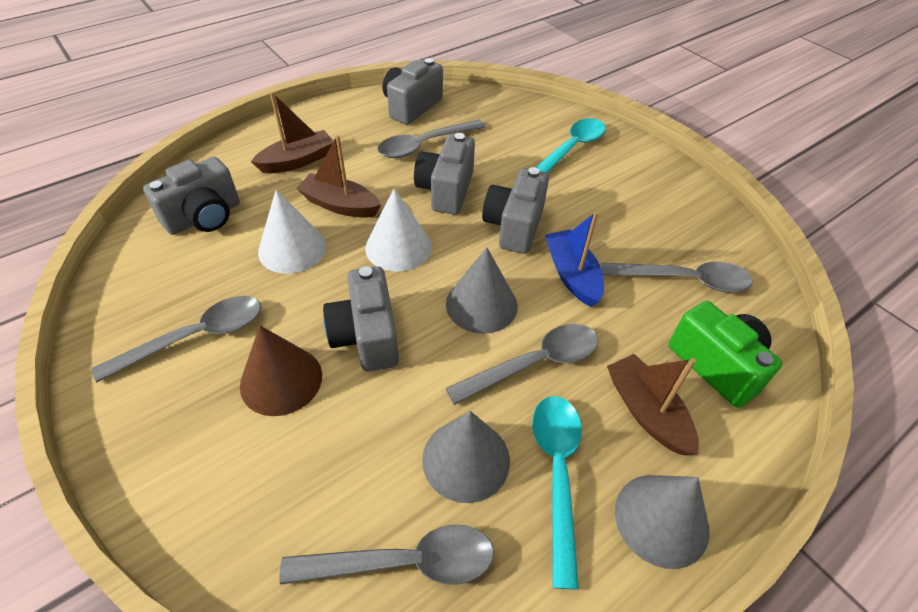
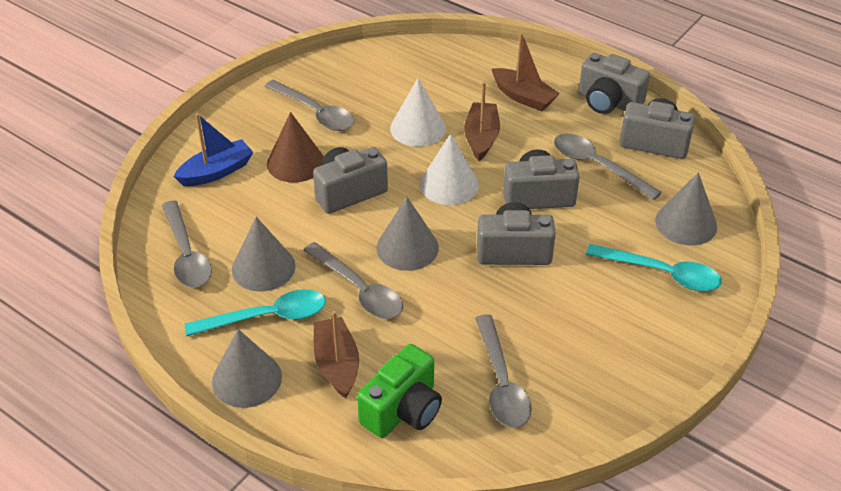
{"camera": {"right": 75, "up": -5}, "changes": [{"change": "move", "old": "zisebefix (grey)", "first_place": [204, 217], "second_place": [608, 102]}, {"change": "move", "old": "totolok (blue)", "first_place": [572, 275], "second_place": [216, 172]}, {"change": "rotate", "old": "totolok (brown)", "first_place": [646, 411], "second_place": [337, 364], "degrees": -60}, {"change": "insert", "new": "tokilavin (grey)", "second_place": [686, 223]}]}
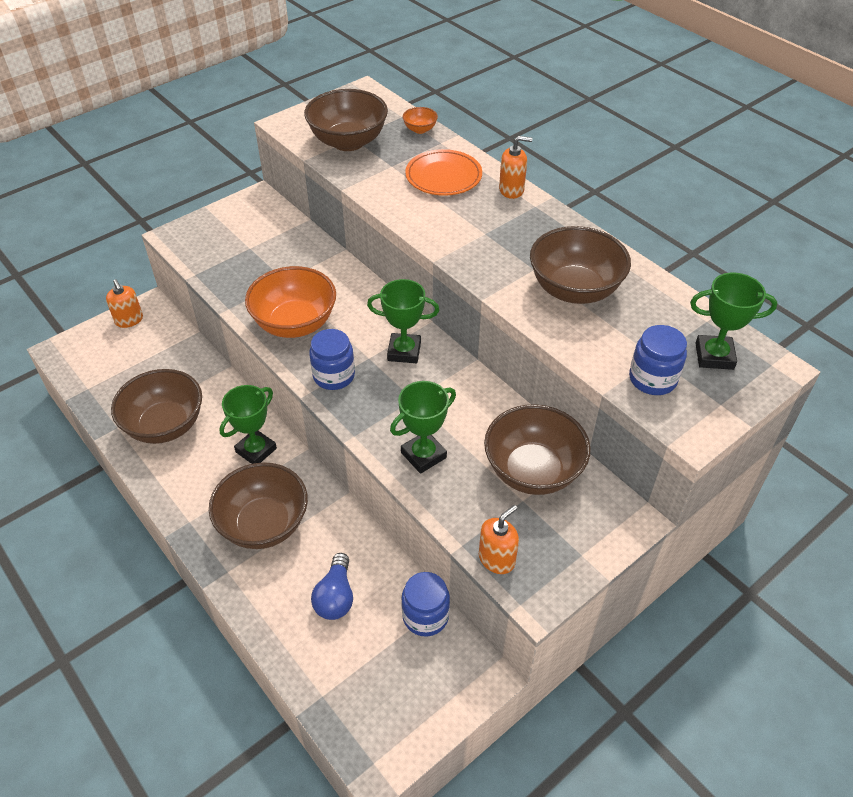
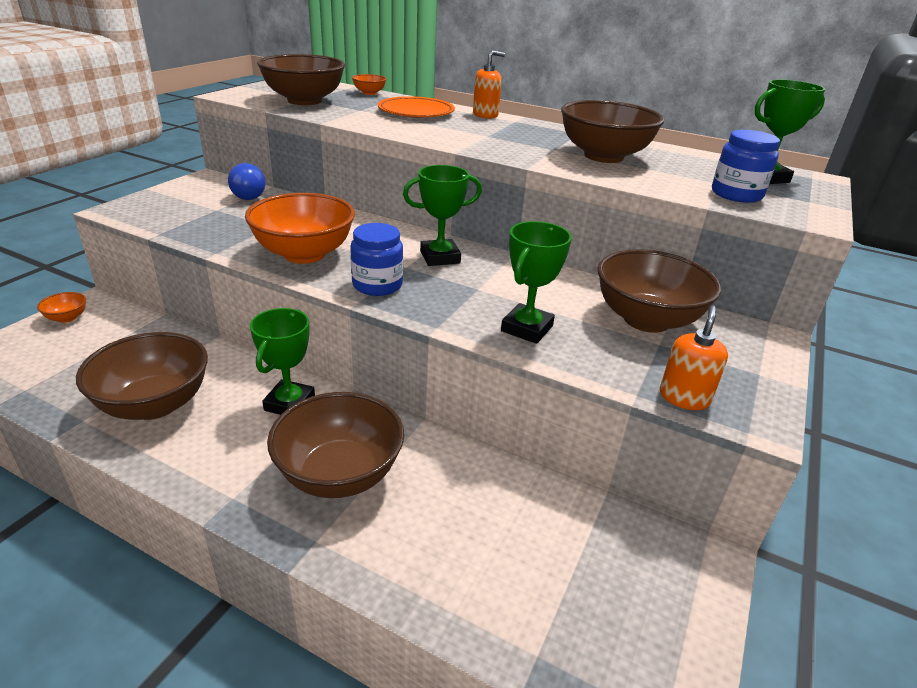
{"camera": {"right": -25, "up": -15}, "changes": [{"change": "replace", "old": "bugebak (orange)", "new": "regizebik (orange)", "first_place": [129, 320], "second_place": [67, 318]}, {"change": "move", "old": "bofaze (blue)", "first_place": [335, 596], "second_place": [248, 194]}, {"change": "delete", "old": "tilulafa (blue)", "first_place": [425, 616]}]}
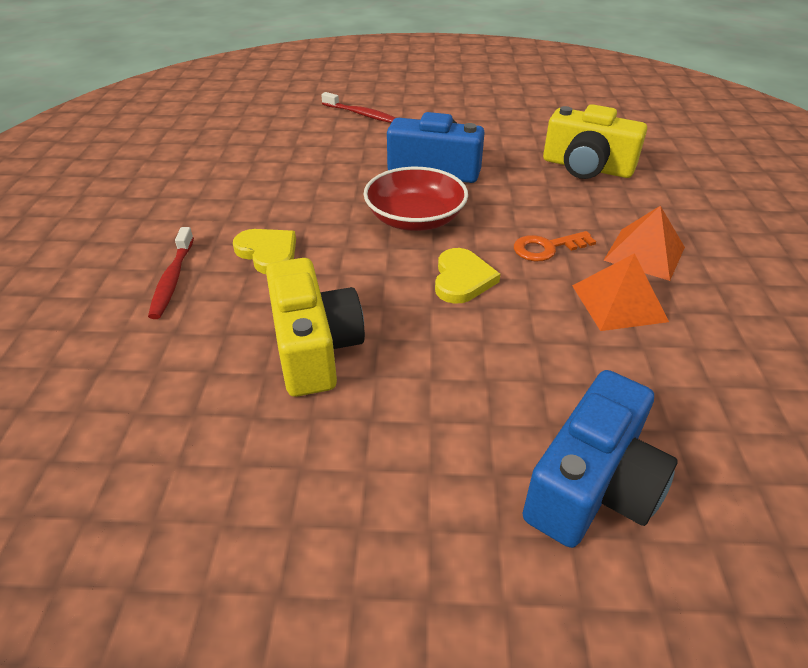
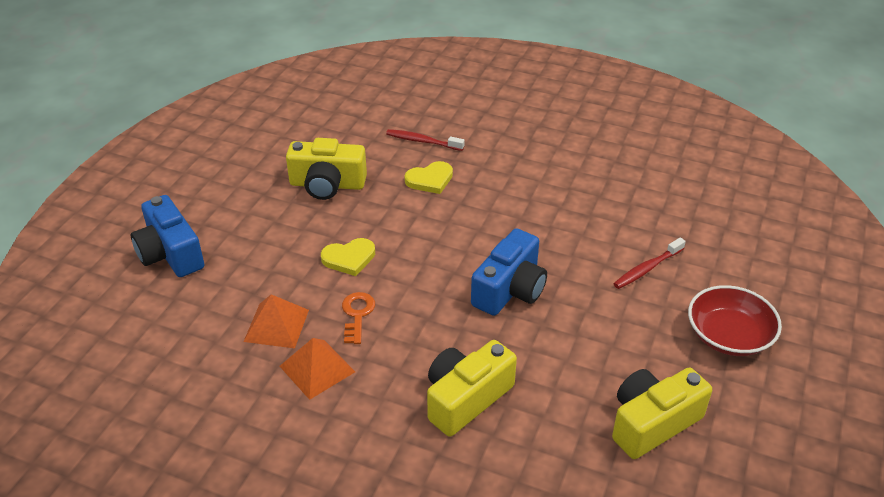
{"camera": {"right": 110, "up": 0}, "changes": [{"change": "move", "old": "regizebik (red)", "first_place": [415, 219], "second_place": [728, 336]}, {"change": "rotate", "old": "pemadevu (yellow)", "first_place": [462, 279], "second_place": [349, 258], "degrees": -45}, {"change": "insert", "new": "zisebefix (yellow)", "second_place": [652, 423]}]}
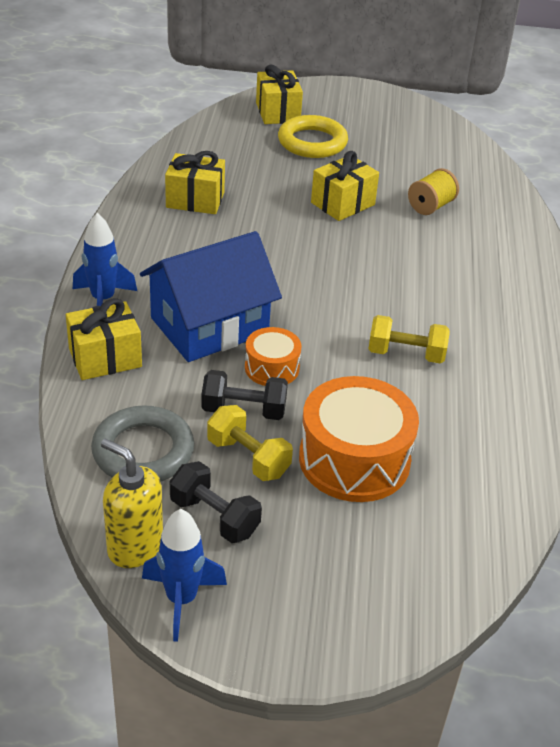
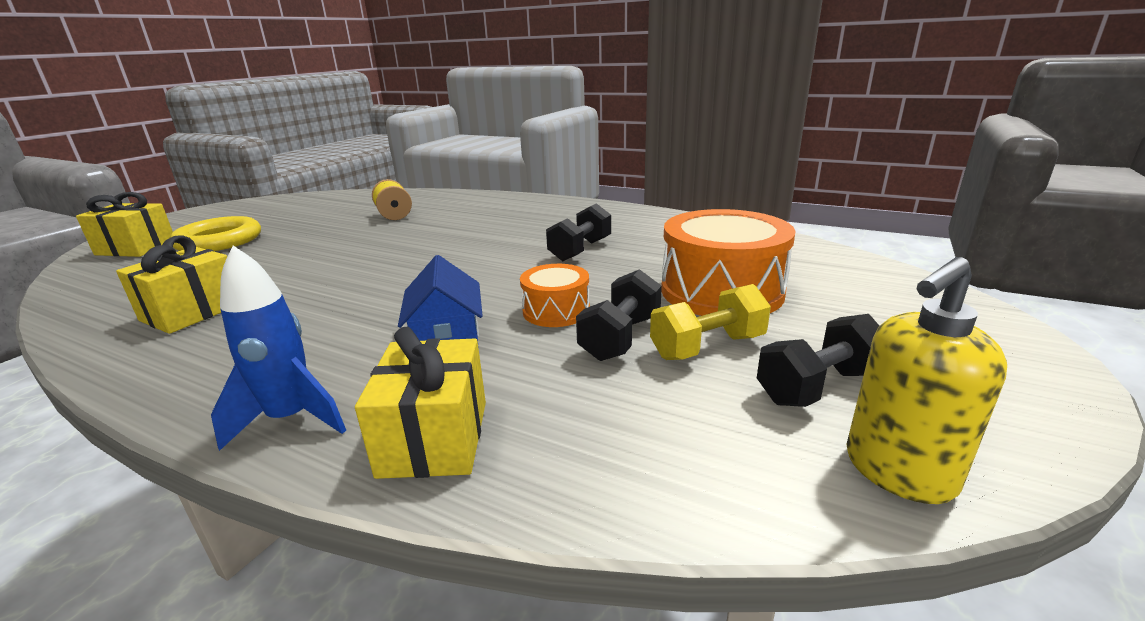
{"camera": {"right": -65, "up": -15}, "changes": [{"change": "delete", "old": "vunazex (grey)", "first_place": [143, 451]}, {"change": "resize", "old": "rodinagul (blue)", "first_place": [209, 326], "second_place": [447, 337], "factor": 0.55}, {"change": "delete", "old": "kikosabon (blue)", "first_place": [181, 599]}, {"change": "delete", "old": "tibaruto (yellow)", "first_place": [342, 204]}, {"change": "recolor", "old": "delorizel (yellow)", "new": "delorizel (black)", "first_place": [406, 354], "second_place": [580, 250]}]}
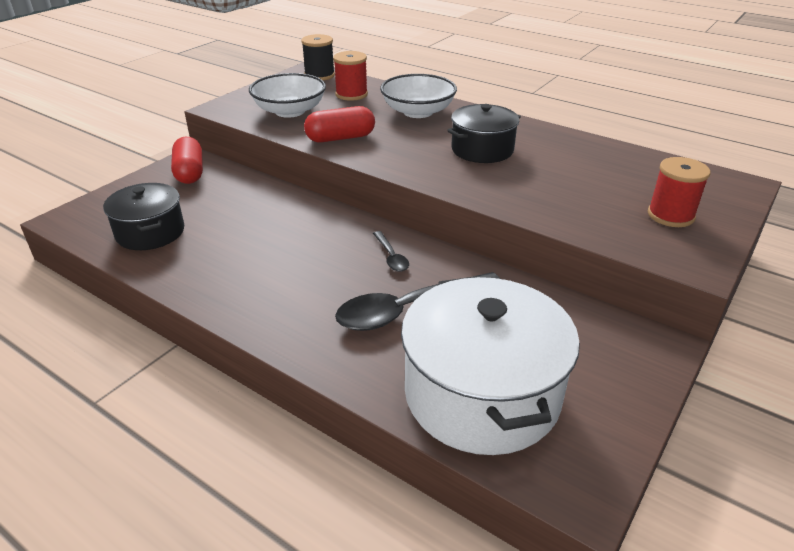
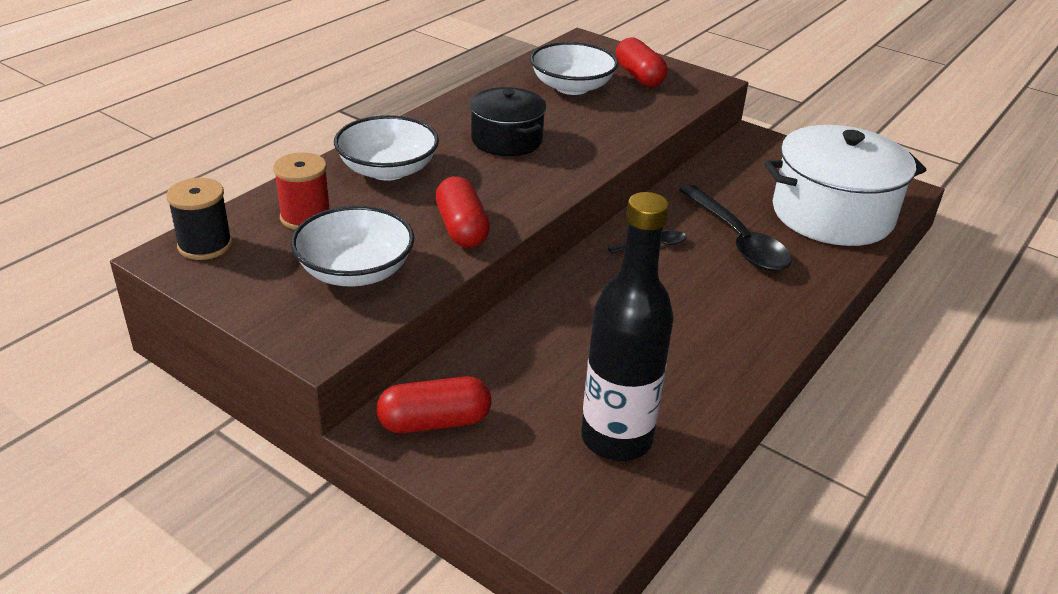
{"camera": {"right": -90, "up": 0}, "changes": [{"change": "replace", "old": "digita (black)", "new": "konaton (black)", "first_place": [150, 232], "second_place": [616, 439]}, {"change": "replace", "old": "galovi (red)", "new": "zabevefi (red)", "first_place": [670, 215], "second_place": [639, 76]}, {"change": "insert", "new": "regizebik (white)", "second_place": [572, 87]}]}
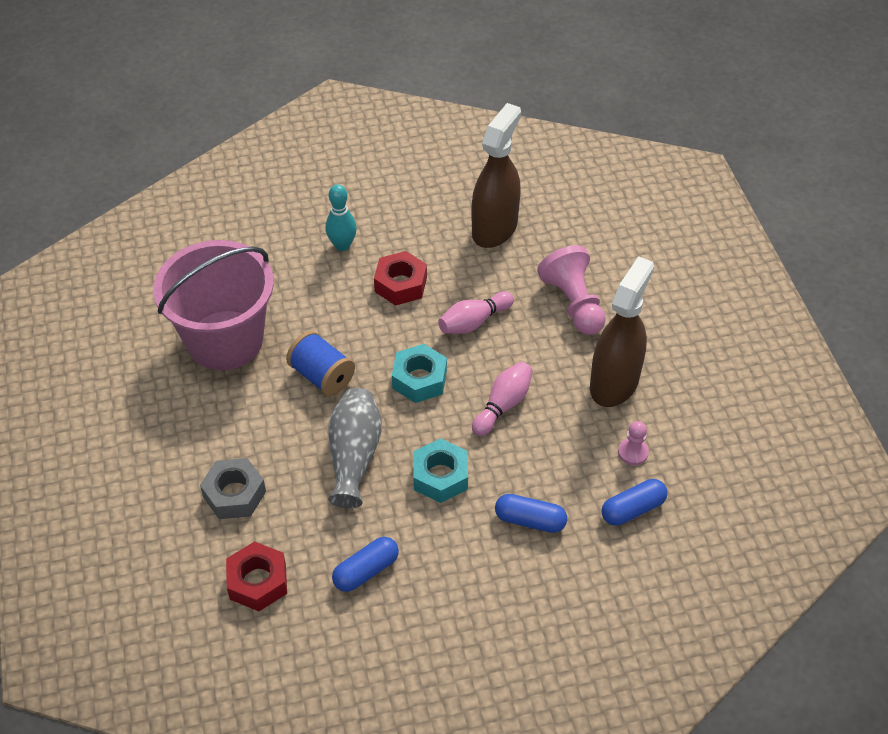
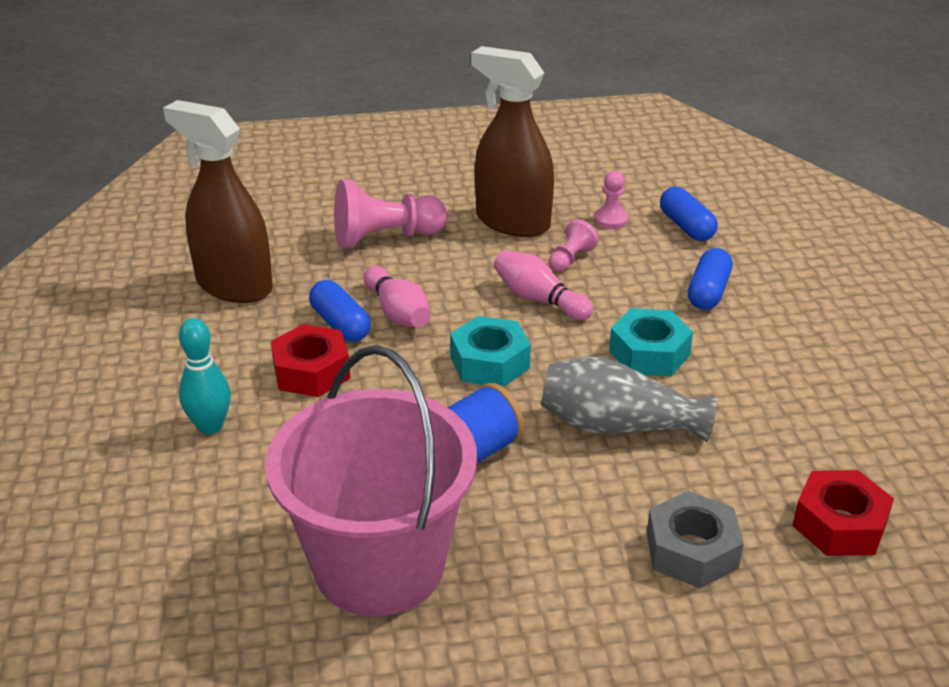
{"camera": {"right": -85, "up": -15}, "changes": [{"change": "move", "old": "zabevefi (blue)", "first_place": [366, 571], "second_place": [340, 324]}, {"change": "insert", "new": "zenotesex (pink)", "second_place": [570, 259]}]}
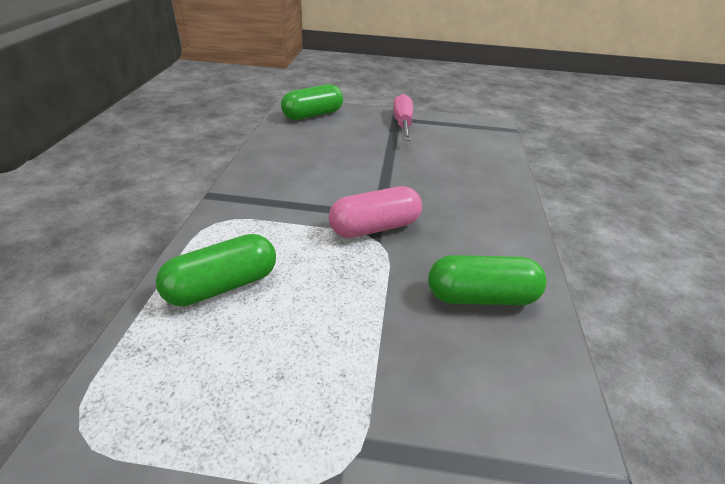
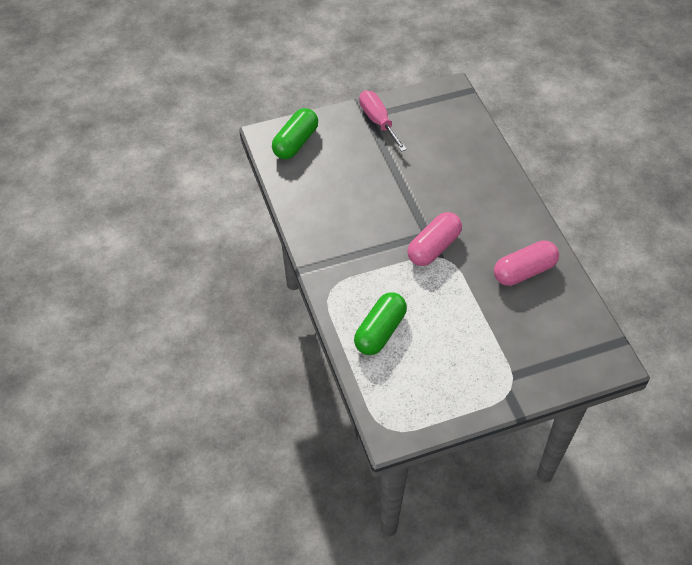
{"camera": {"right": -25, "up": 15}, "changes": [{"change": "recolor", "old": "zabevefi (green)", "new": "zabevefi (pink)", "first_place": [481, 296], "second_place": [524, 271]}]}
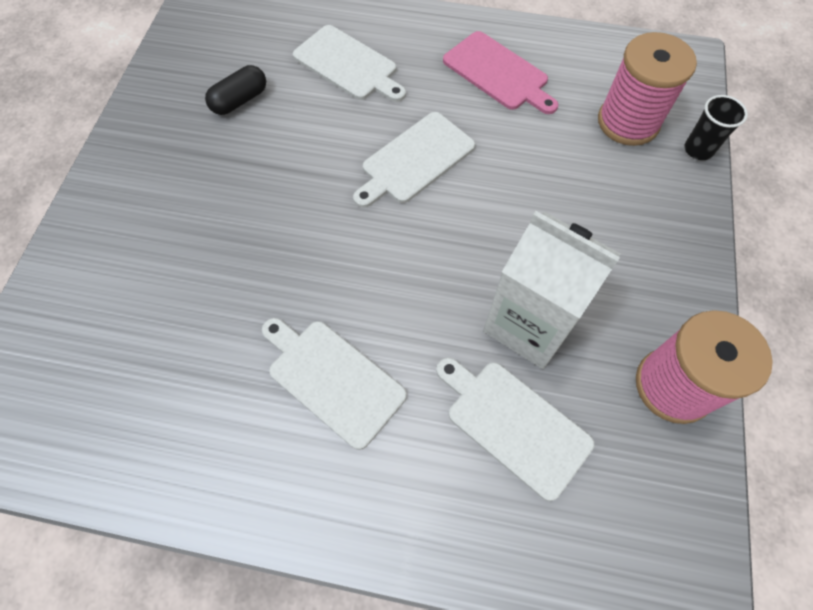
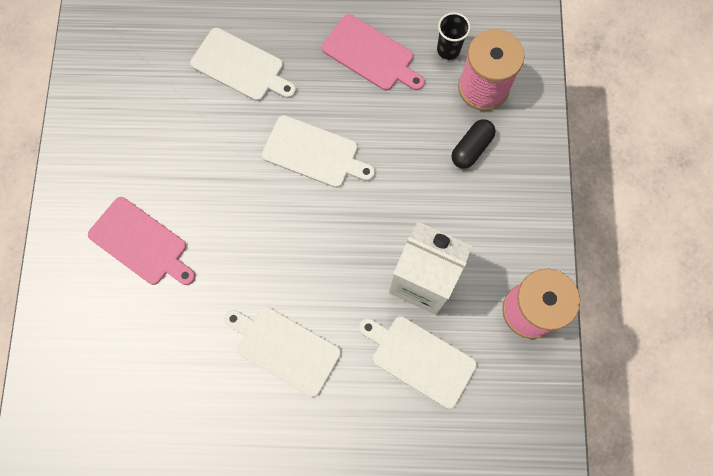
{"camera": {"right": -10, "up": 10}, "changes": [{"change": "move", "old": "zabevefi (black)", "first_place": [240, 100], "second_place": [471, 148]}, {"change": "rotate", "old": "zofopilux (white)", "first_place": [415, 160], "second_place": [314, 153], "degrees": -105}, {"change": "move", "old": "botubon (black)", "first_place": [698, 150], "second_place": [448, 50]}, {"change": "insert", "new": "zofopilux (pink)", "second_place": [141, 243]}]}
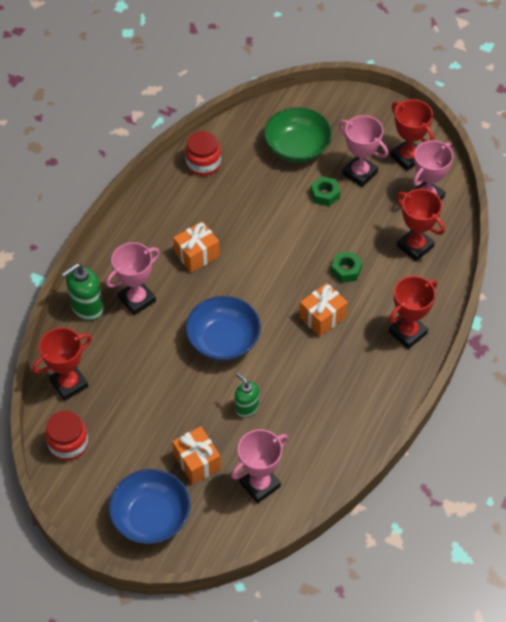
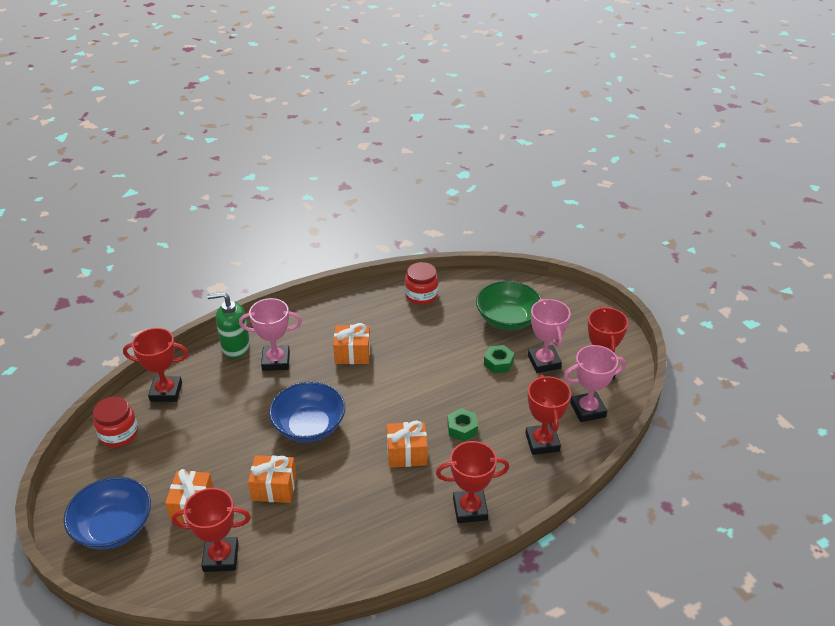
{"camera": {"right": 35, "up": -15}, "changes": [{"change": "recolor", "old": "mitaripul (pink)", "new": "mitaripul (red)", "first_place": [260, 484], "second_place": [221, 557]}, {"change": "replace", "old": "bugebak (green)", "new": "tibaruto (orange)", "first_place": [246, 407], "second_place": [274, 488]}]}
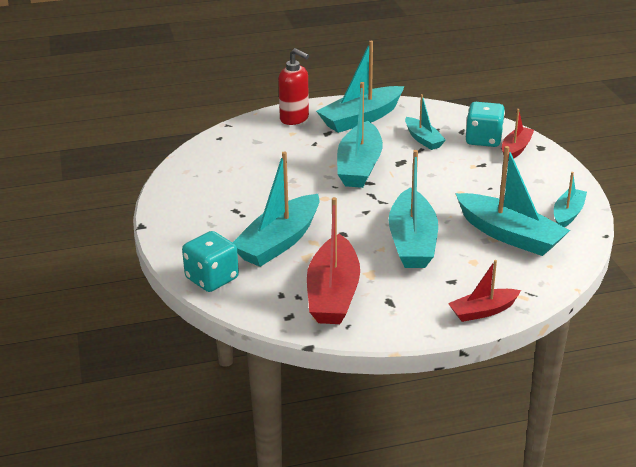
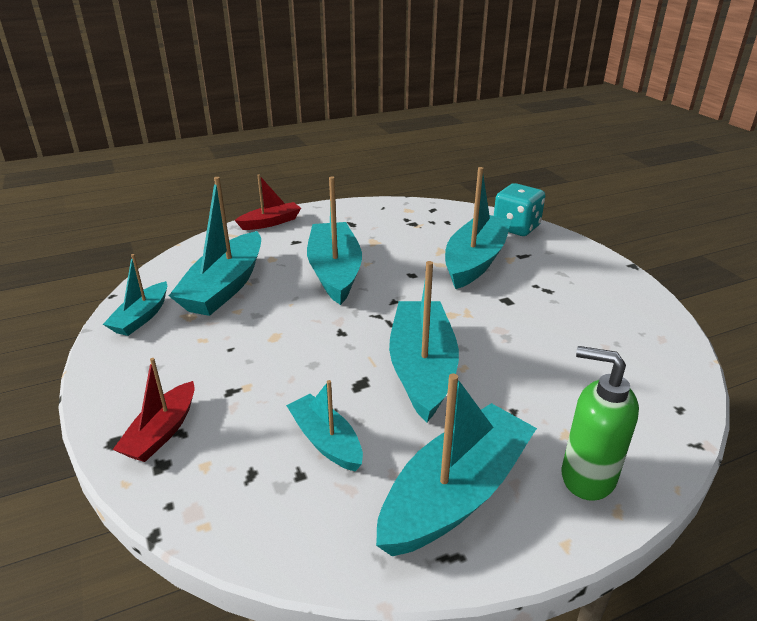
{"camera": {"right": 170, "up": 0}, "changes": [{"change": "recolor", "old": "bugebak (red)", "new": "bugebak (green)", "first_place": [294, 119], "second_place": [587, 477]}, {"change": "delete", "old": "totolok (red)", "first_place": [333, 294]}, {"change": "rotate", "old": "totolok (turquoise)", "first_place": [509, 235], "second_place": [225, 287], "degrees": -105}, {"change": "delete", "old": "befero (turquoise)", "first_place": [483, 140]}]}
